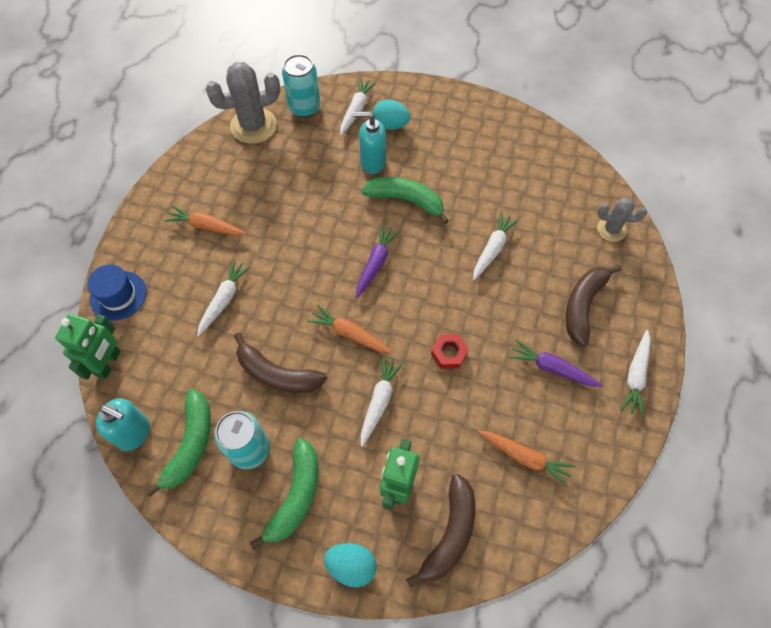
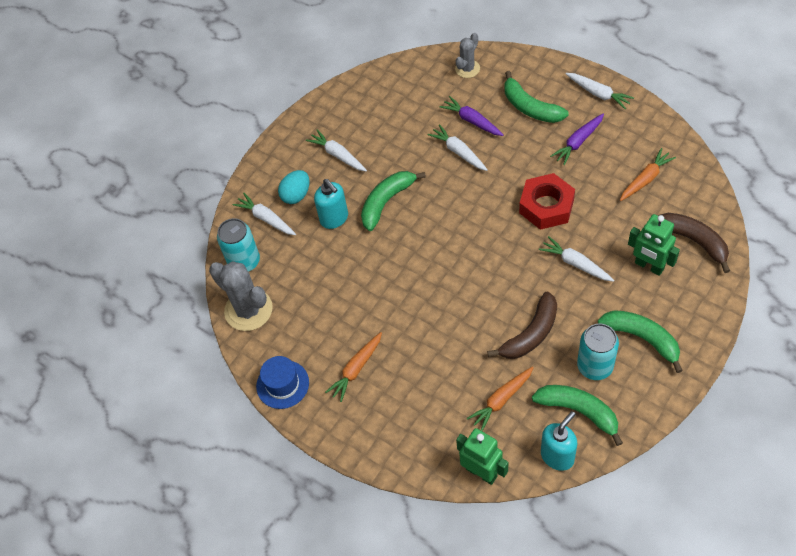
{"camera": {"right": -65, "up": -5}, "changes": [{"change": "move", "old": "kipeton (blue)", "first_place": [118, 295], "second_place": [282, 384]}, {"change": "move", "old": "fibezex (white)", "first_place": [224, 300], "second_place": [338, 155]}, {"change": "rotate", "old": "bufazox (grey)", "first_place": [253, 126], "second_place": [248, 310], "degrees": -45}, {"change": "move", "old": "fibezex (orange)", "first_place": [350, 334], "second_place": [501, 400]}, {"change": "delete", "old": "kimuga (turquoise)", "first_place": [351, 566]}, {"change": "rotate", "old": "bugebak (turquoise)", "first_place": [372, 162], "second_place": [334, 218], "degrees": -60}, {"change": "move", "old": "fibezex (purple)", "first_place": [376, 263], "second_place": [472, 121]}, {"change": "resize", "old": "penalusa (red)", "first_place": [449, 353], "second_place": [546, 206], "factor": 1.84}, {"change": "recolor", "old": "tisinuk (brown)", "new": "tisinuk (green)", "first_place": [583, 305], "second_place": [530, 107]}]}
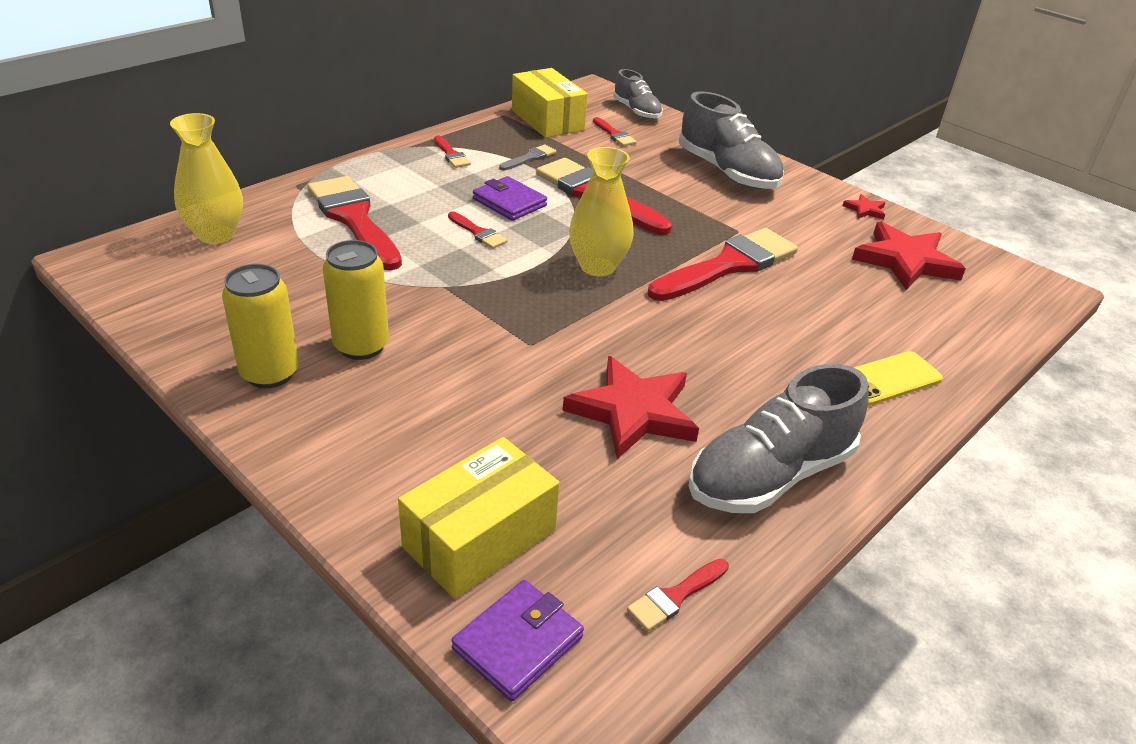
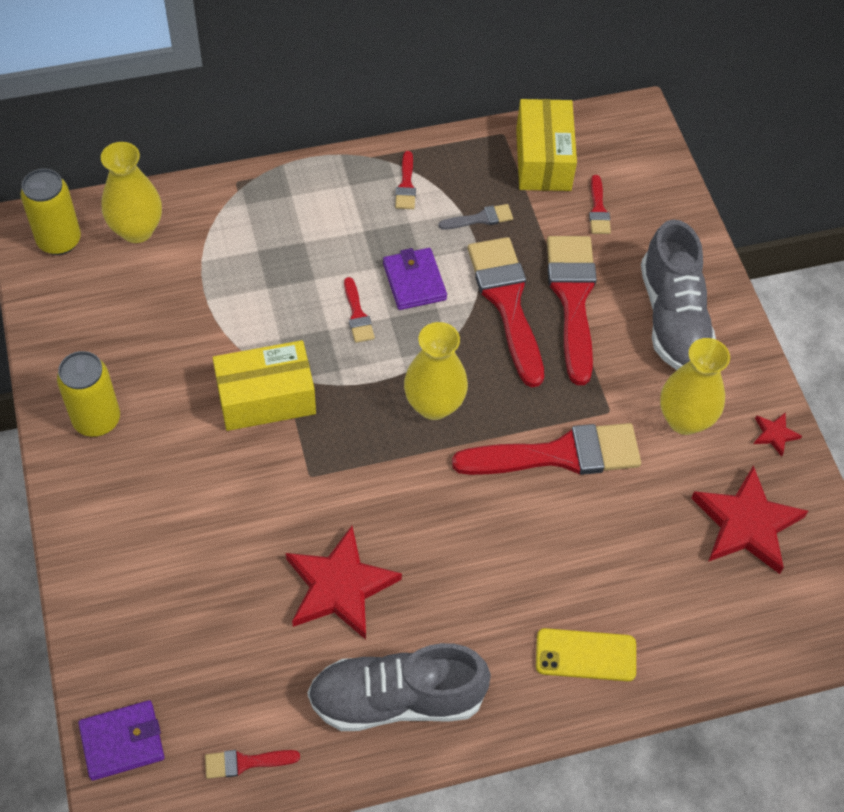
{"camera": {"right": 30, "up": 20}, "changes": [{"change": "move", "old": "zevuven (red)", "first_place": [354, 219], "second_place": [573, 299]}, {"change": "move", "old": "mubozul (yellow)", "first_place": [361, 346], "second_place": [59, 241]}, {"change": "move", "old": "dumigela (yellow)", "first_place": [480, 538], "second_place": [266, 398]}, {"change": "delete", "old": "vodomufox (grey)", "first_place": [636, 111]}, {"change": "insert", "new": "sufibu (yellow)", "second_place": [684, 420]}]}
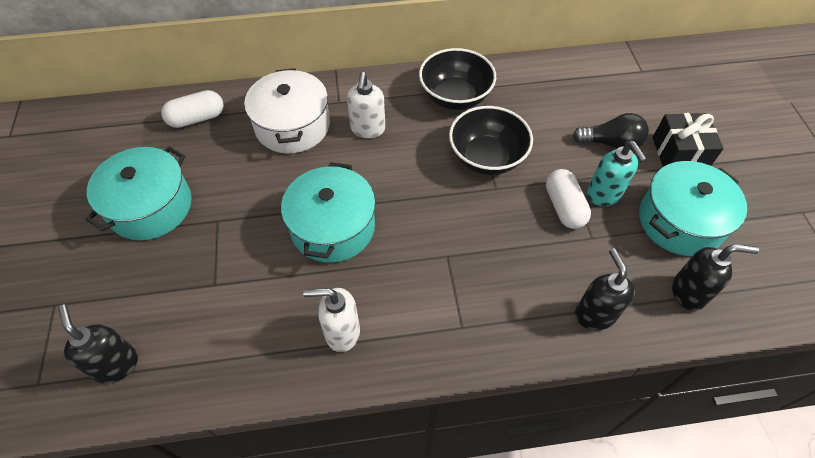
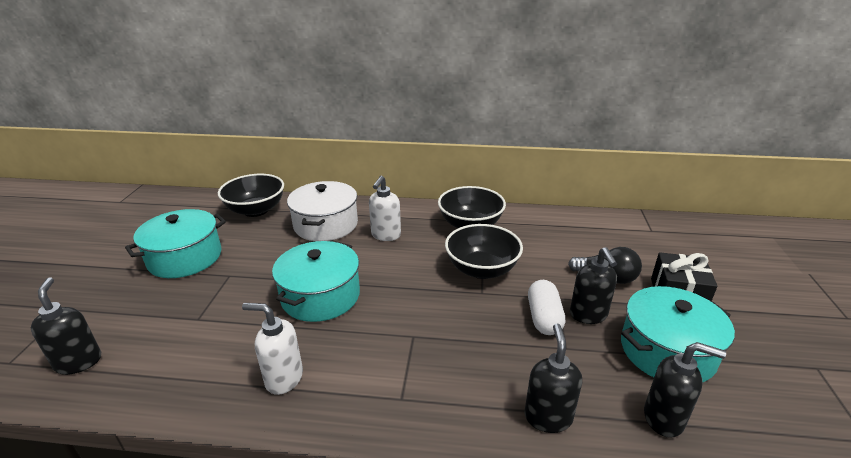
{"camera": {"right": 15, "up": -25}, "changes": [{"change": "replace", "old": "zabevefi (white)", "new": "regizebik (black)", "first_place": [197, 118], "second_place": [256, 210]}, {"change": "recolor", "old": "bugebak (turquoise)", "new": "bugebak (black)", "first_place": [604, 195], "second_place": [588, 315]}]}
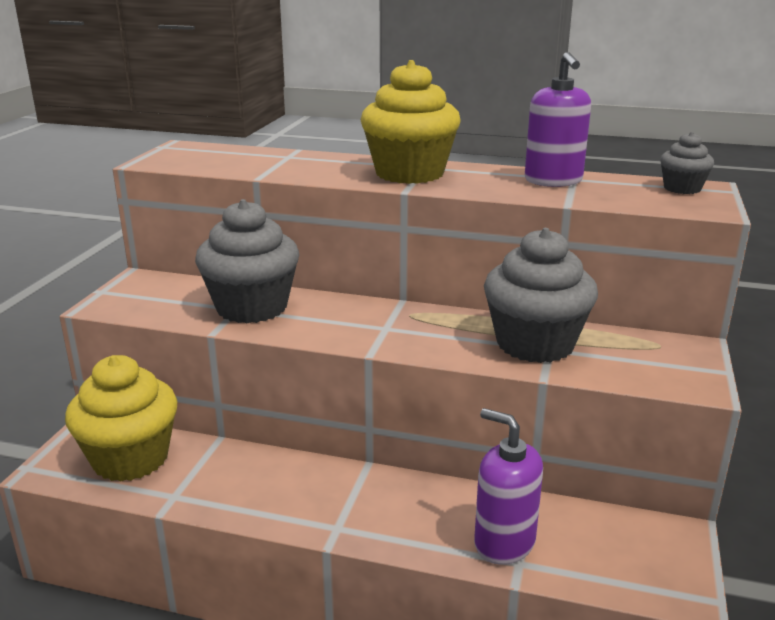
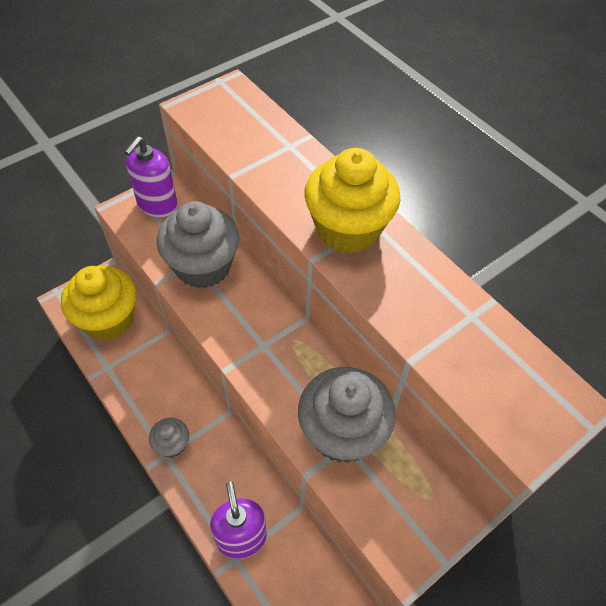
{"camera": {"right": 35, "up": 30}, "changes": [{"change": "move", "old": "bugebak (purple)", "first_place": [553, 181], "second_place": [157, 205]}, {"change": "move", "old": "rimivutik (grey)", "first_place": [682, 188], "second_place": [172, 444]}]}
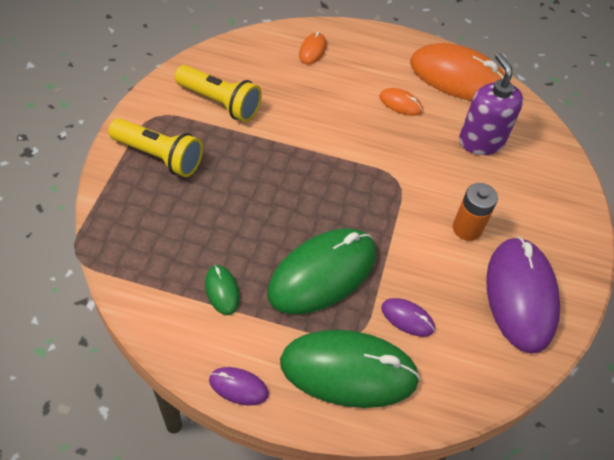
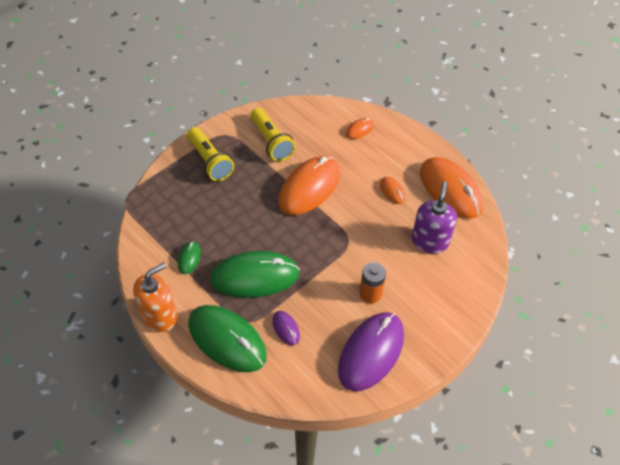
{"camera": {"right": 35, "up": 0}, "changes": [{"change": "replace", "old": "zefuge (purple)", "new": "bugebak (orange)", "first_place": [238, 387], "second_place": [159, 316]}, {"change": "insert", "new": "zefuge (orange)", "second_place": [309, 188]}]}
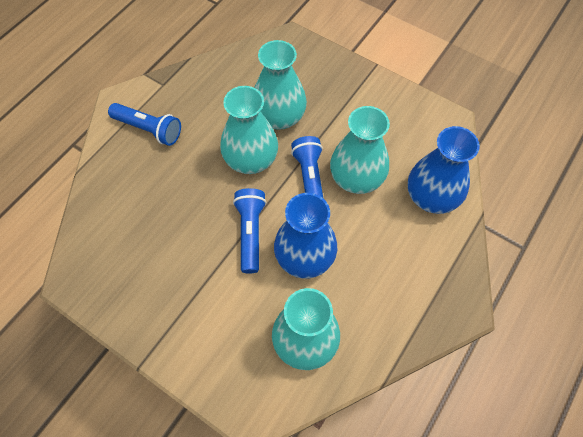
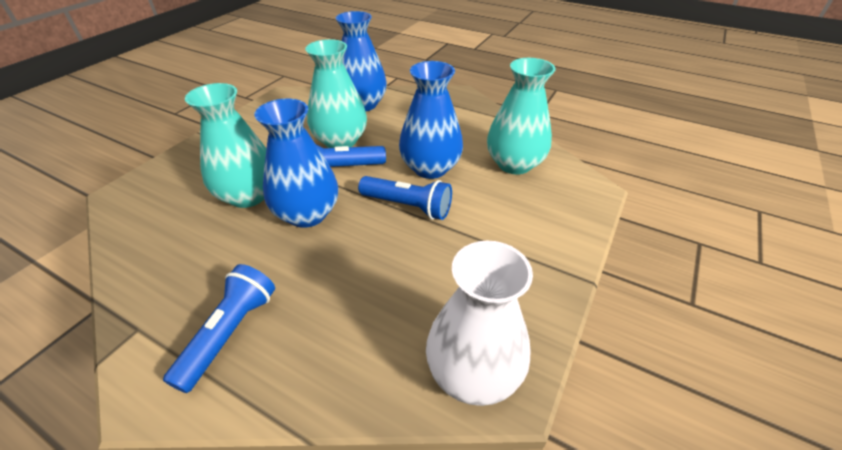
{"camera": {"right": -95, "up": -20}, "changes": [{"change": "recolor", "old": "sufibu (turquoise)", "new": "sufibu (blue)", "first_place": [251, 159], "second_place": [307, 214]}, {"change": "rotate", "old": "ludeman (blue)", "first_place": [250, 233], "second_place": [407, 206], "degrees": -150}, {"change": "insert", "new": "sufibu (white)", "second_place": [473, 372]}]}
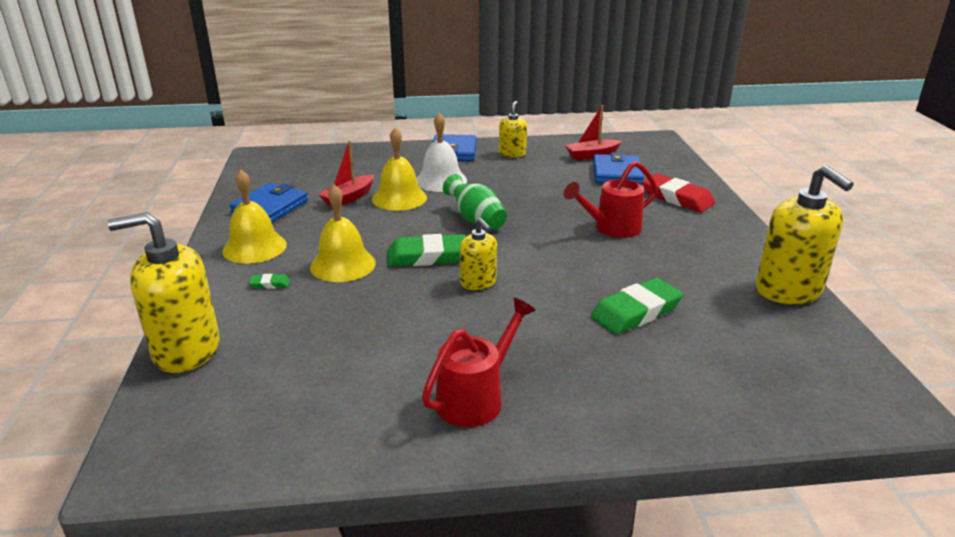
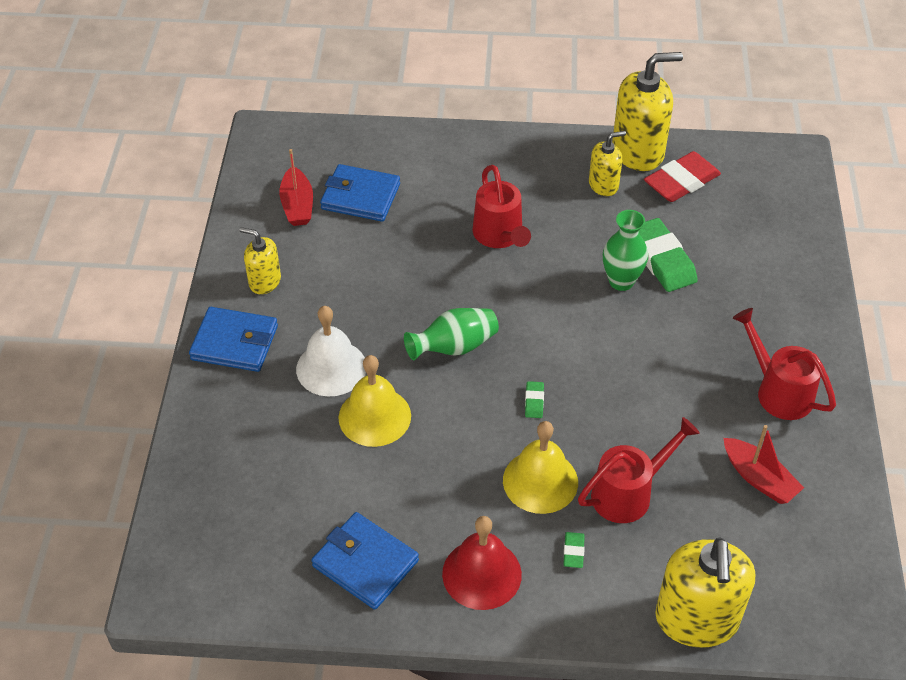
{"camera": {"right": -80, "up": 20}, "changes": [{"change": "recolor", "old": "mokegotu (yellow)", "new": "mokegotu (red)", "first_place": [254, 247], "second_place": [482, 574]}, {"change": "move", "old": "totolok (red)", "first_place": [349, 198], "second_place": [759, 478]}, {"change": "resize", "old": "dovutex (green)", "first_place": [427, 256], "second_place": [534, 401], "factor": 0.44}, {"change": "move", "old": "bugebak (yellow)", "first_place": [478, 282], "second_place": [603, 185]}, {"change": "move", "old": "dovutex (red)", "first_place": [677, 198], "second_place": [681, 181]}, {"change": "insert", "new": "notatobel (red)", "second_place": [629, 493]}, {"change": "insert", "new": "sufibu (green)", "second_place": [621, 281]}]}
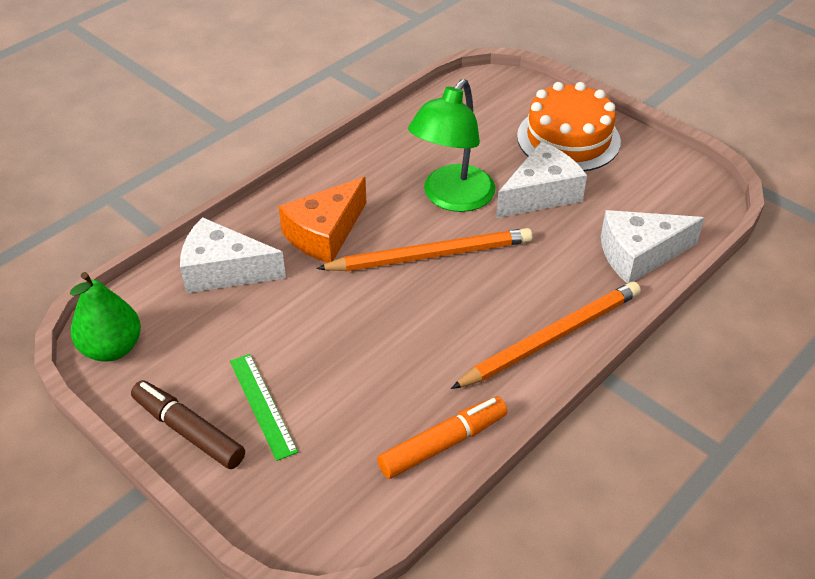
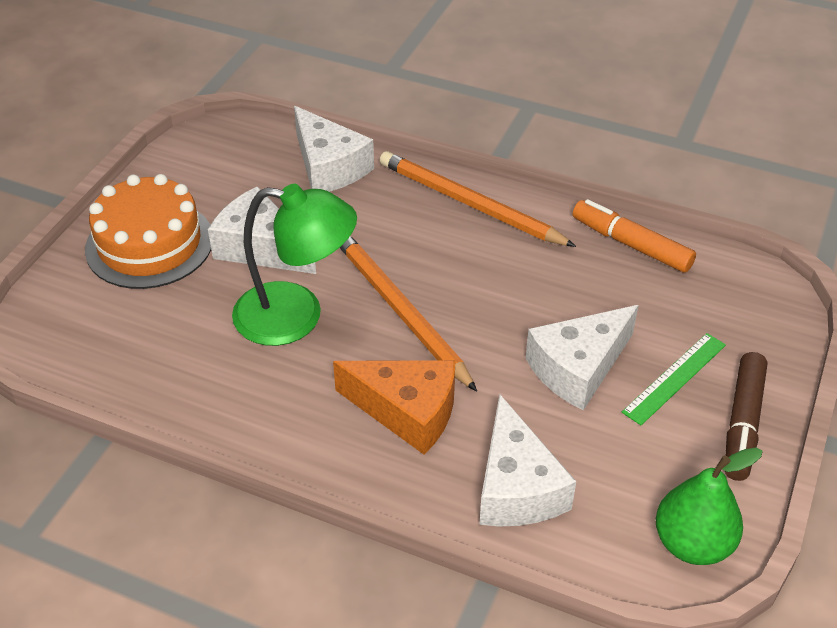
{"camera": {"right": -110, "up": 0}, "changes": [{"change": "insert", "new": "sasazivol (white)", "second_place": [578, 368]}]}
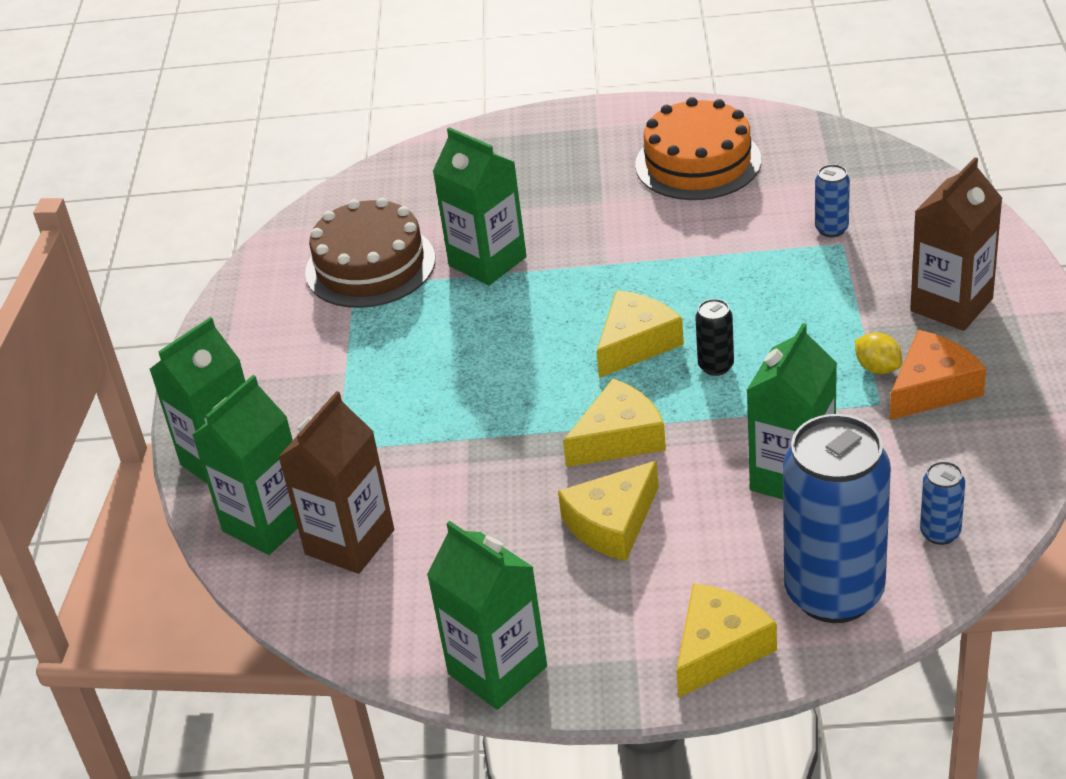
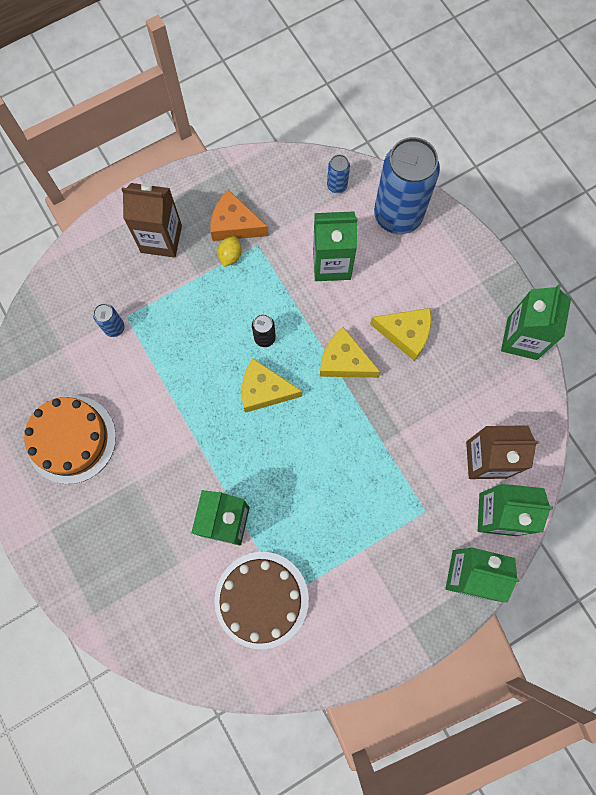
{"camera": {"right": -125, "up": 35}, "changes": [{"change": "delete", "old": "sasazivol (yellow)", "first_place": [719, 649]}]}
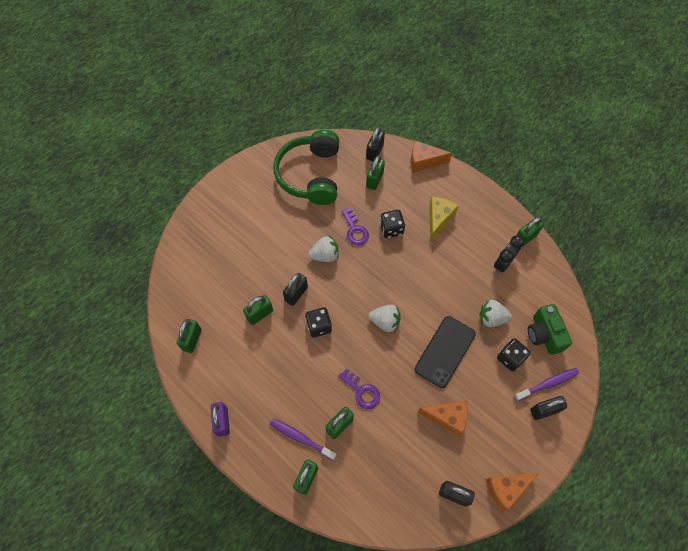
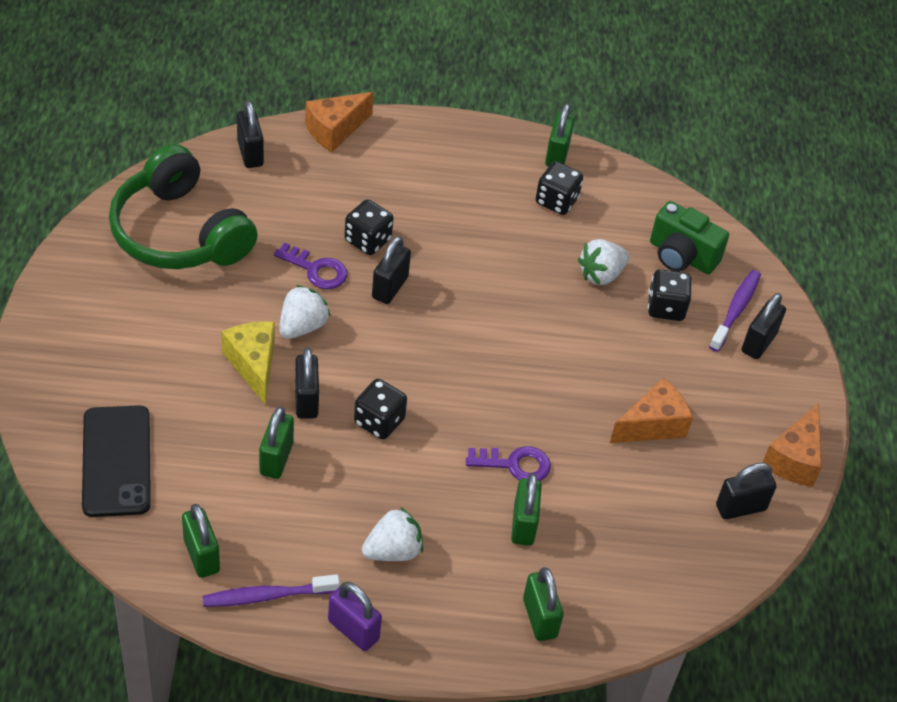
{"camera": {"right": -45, "up": -15}, "changes": [{"change": "move", "old": "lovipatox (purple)", "first_place": [301, 438], "second_place": [266, 596]}, {"change": "delete", "old": "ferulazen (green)", "first_place": [374, 180]}, {"change": "move", "old": "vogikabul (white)", "first_place": [385, 322], "second_place": [393, 551]}, {"change": "move", "old": "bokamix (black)", "first_place": [444, 351], "second_place": [116, 461]}, {"change": "move", "old": "sasazivol (yellow)", "first_place": [438, 219], "second_place": [253, 365]}, {"change": "replace", "old": "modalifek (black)", "new": "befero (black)", "first_place": [503, 263], "second_place": [556, 201]}, {"change": "insert", "new": "ferulazen (black)", "second_place": [390, 287]}]}
